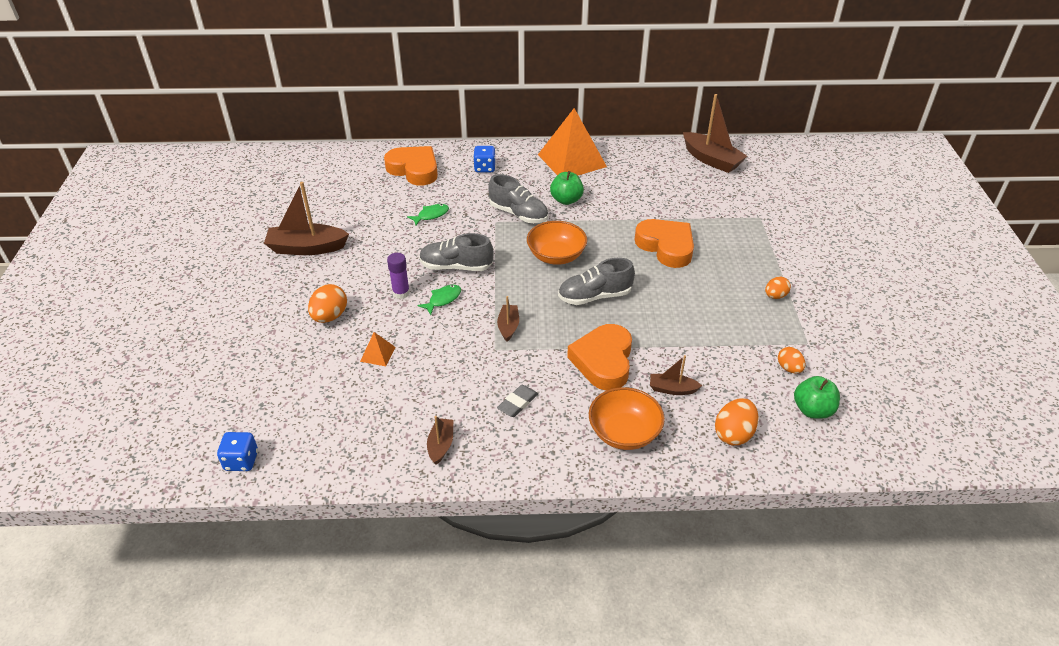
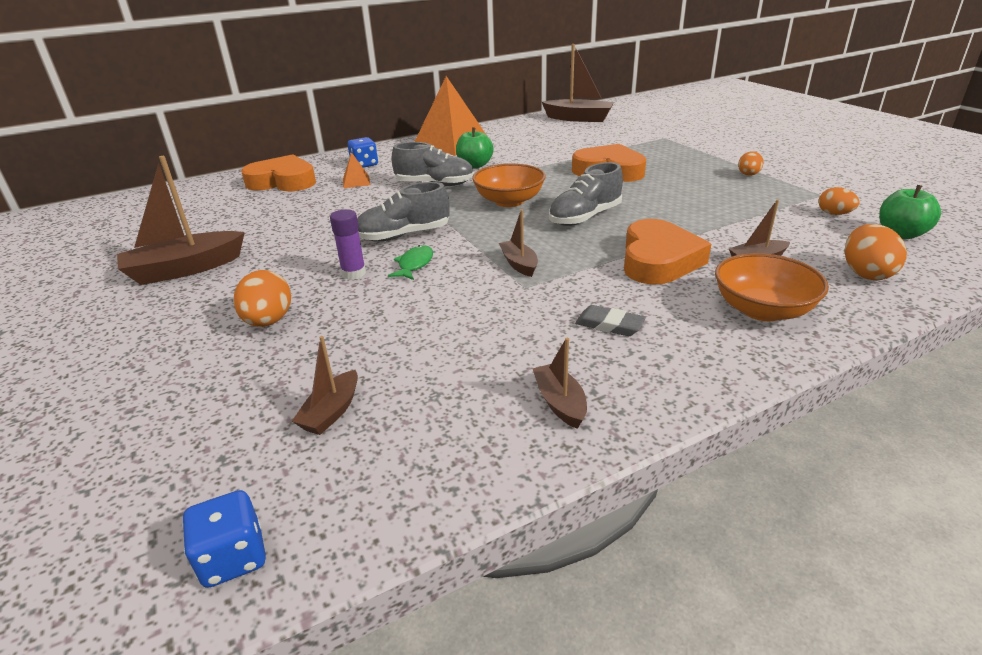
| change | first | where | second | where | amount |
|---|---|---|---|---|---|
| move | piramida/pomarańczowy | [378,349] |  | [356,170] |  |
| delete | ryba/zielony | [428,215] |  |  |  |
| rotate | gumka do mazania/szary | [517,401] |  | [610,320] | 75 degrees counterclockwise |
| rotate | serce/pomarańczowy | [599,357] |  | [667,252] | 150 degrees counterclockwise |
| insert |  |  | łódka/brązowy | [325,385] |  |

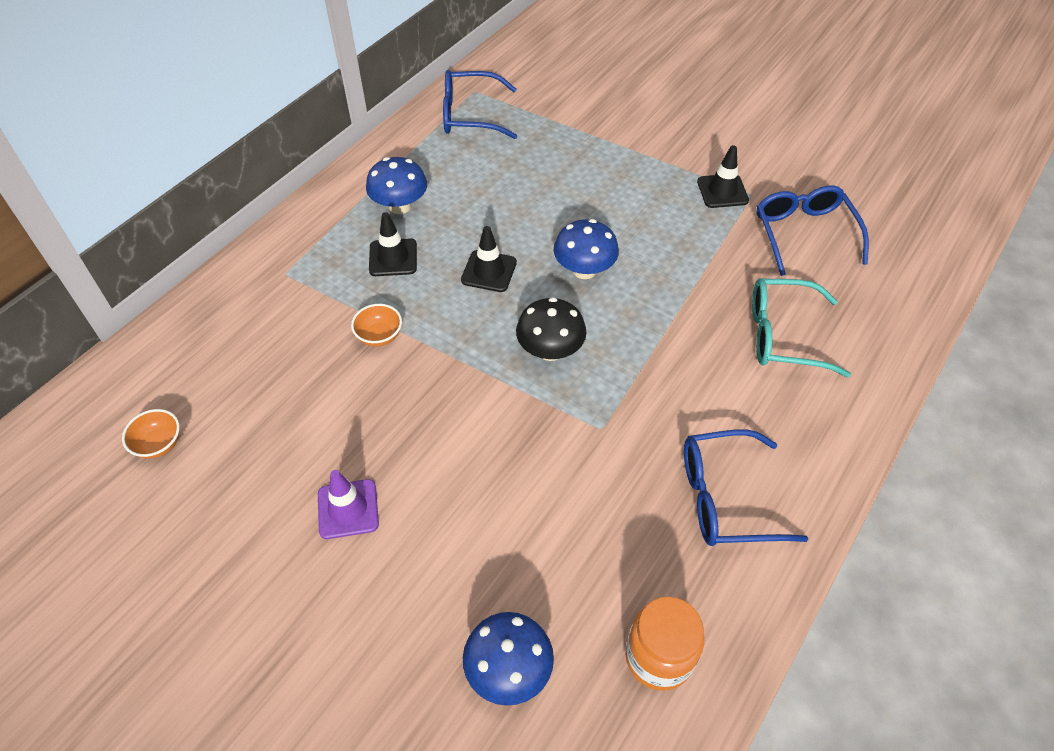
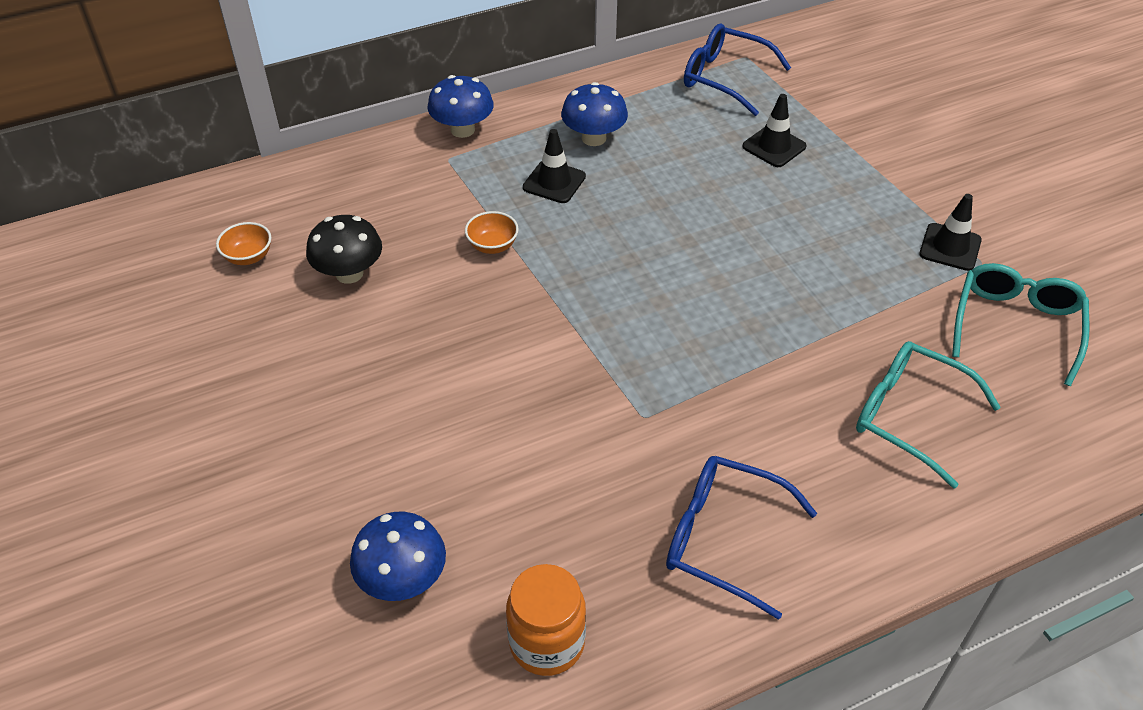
| change | first | where | second | where | amount |
|---|---|---|---|---|---|
| delete | pachołek/fioletowy | [348,504] |  |  |  |
| move | pachołek/czarny | [489,259] |  | [774,130] |  |
| move | grzyb/czarny | [551,329] |  | [344,249] |  |
| move | grzyb/niebieski | [586,249] |  | [461,106] |  |
| recolor | okulary/niebieski | [812,230] | okulary/turkusowy | [1020,324] |  |

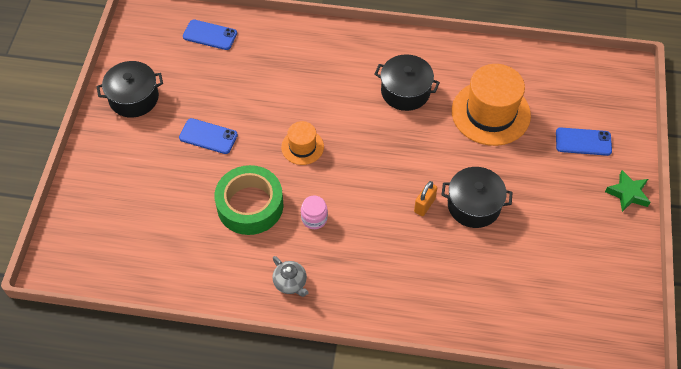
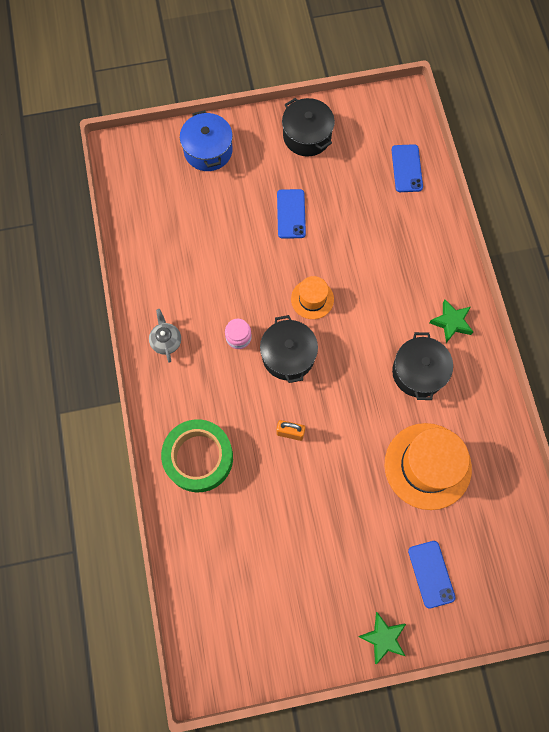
| change | first | where | second | where | amount |
|---|---|---|---|---|---|
| move | taśma klejąca/zielony | [249,200] |  | [197,455] |  |
| rotate | imbryk/szary | [290,276] |  | [165,336] | 135 degrees clockwise |
| move | garnek/czarny | [477,197] |  | [289,349] |  |
| insert |  |  | garnek/niebieski | [206,140] |  |
| insert |  |  | gwiazda/zielony | [451,321] |  |

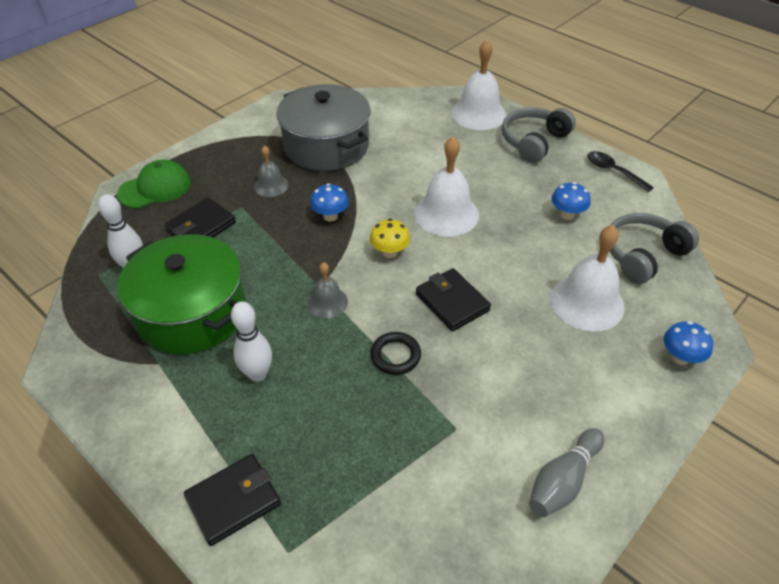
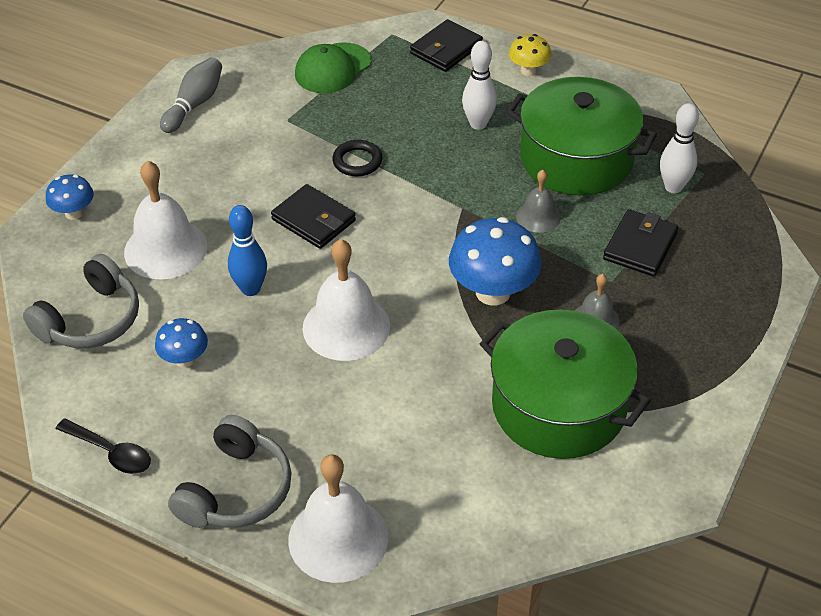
| change | first | where | second | where | amount |
|---|---|---|---|---|---|
| move | czapka/zielony | [154,184] |  | [333,67] |  |
| recolor | garnek/szary | [323,127] | garnek/zielony | [565,384] |  |
| move | dzwonek/szary | [328,290] |  | [538,201] |  |
| resize | grzyb/niebieski | [329,202] |  | [495,261] | x1.83 |
| move | grzyb/żółty | [390,238] |  | [530,55] |  |
| insert |  |  | kręgiel/niebieski | [247,250] |  |

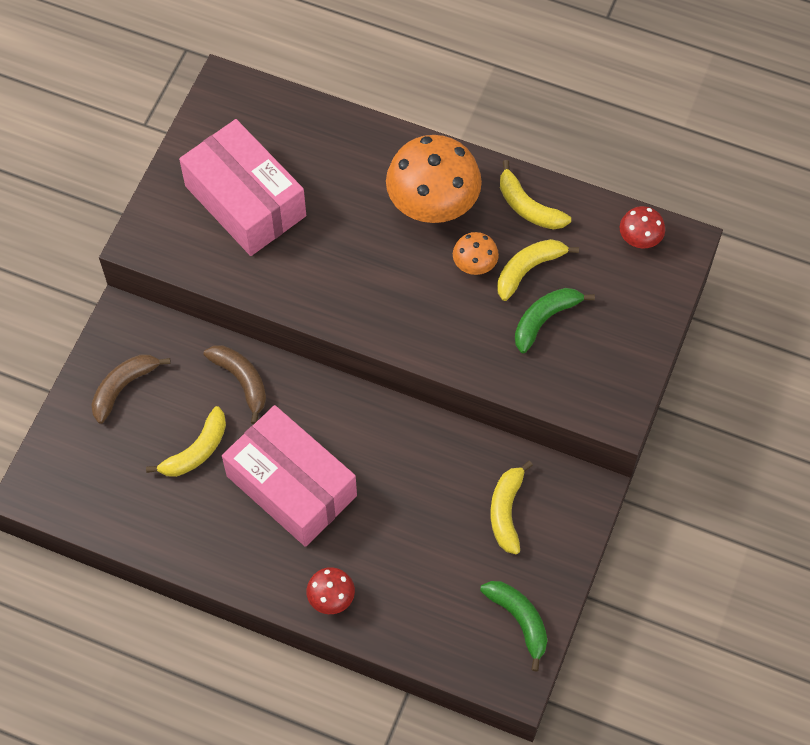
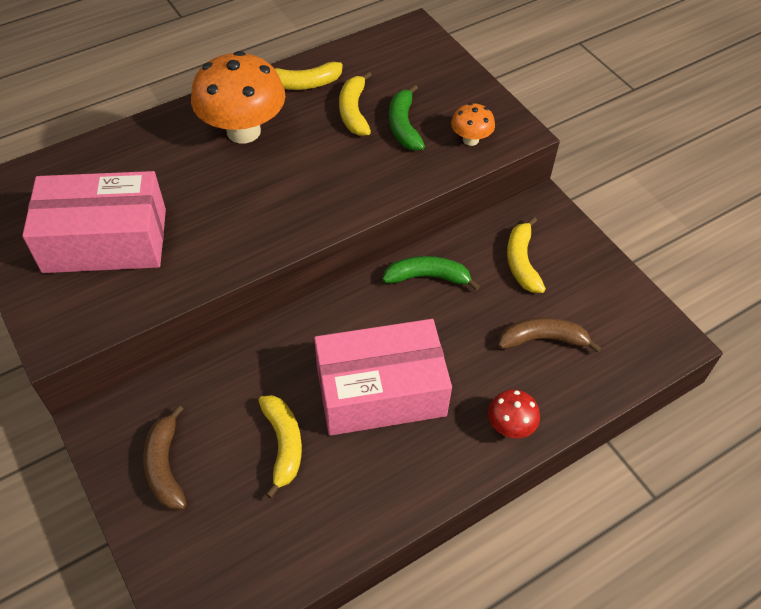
| change | first | where | second | where | amount |
|---|---|---|---|---|---|
| move | banan/brązowy | [235,384] |  | [549,335] |  |
| move | grzyb/pomarańczowy | [476,253] |  | [473,124] |  |
| move | banan/zielony | [514,626] |  | [431,273] |  |
| rotate | banan/żółty | [511,508] |  | [526,255] | 45 degrees clockwise |
| delete | grzyb/czerwony | [642,227] |  |  |  |

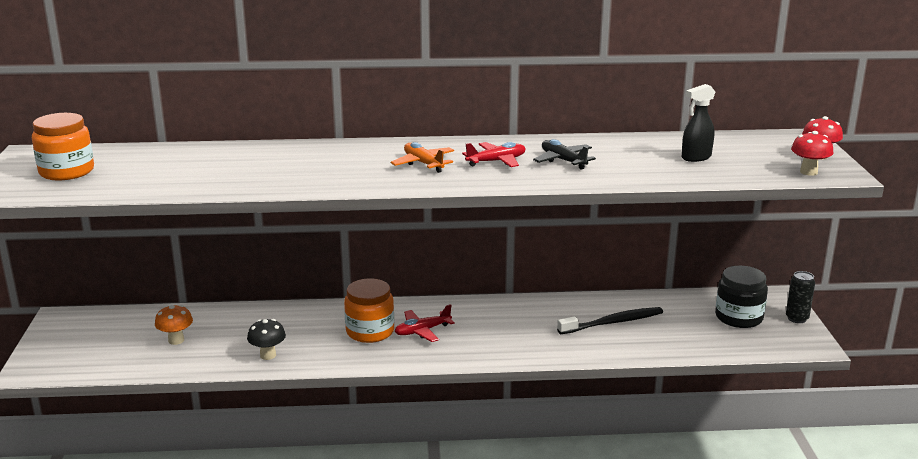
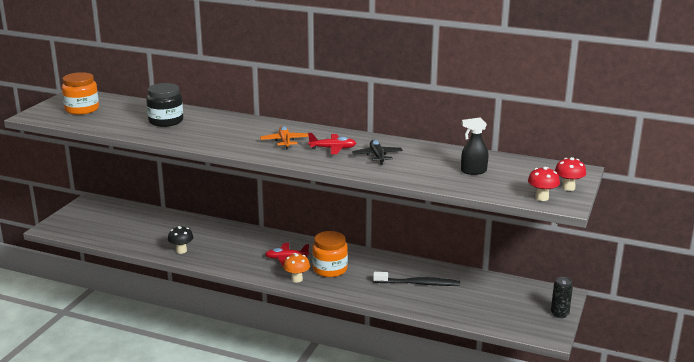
| change | first | where | second | where | amount |
|---|---|---|---|---|---|
| move | grzyb/pomarańczowy | [174,325] |  | [296,267] |  |
| move | słoik/pomarańczowy | [369,310] |  | [330,254] |  |
| move | słoik/czarny | [741,297] |  | [164,105] |  |

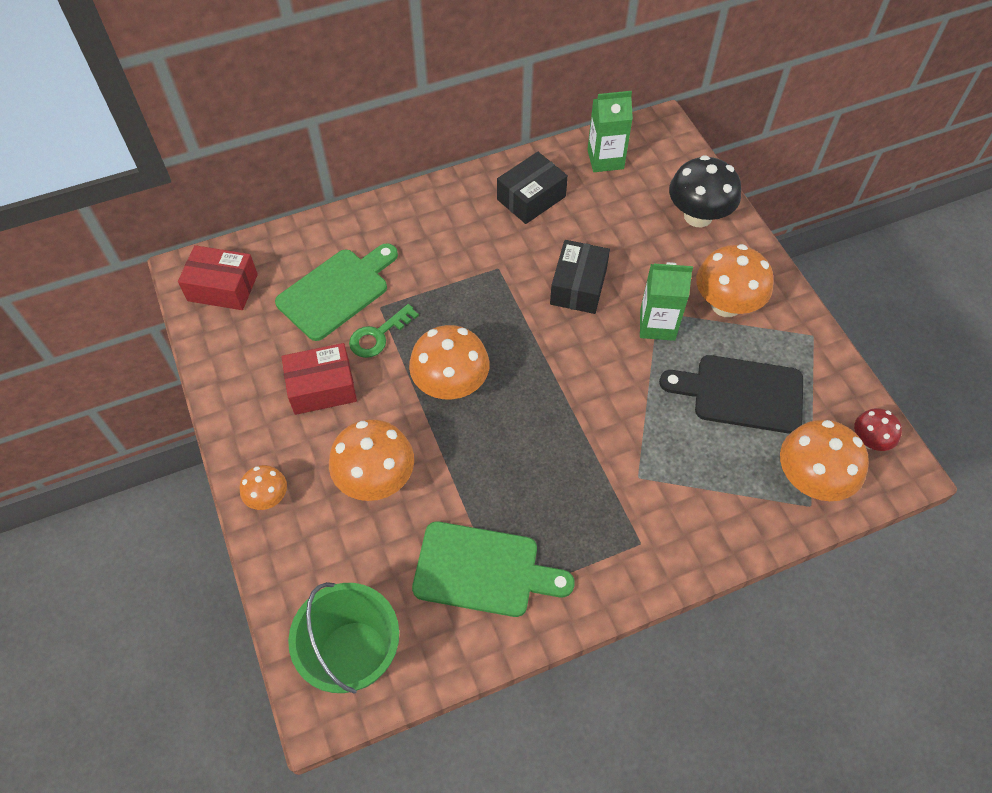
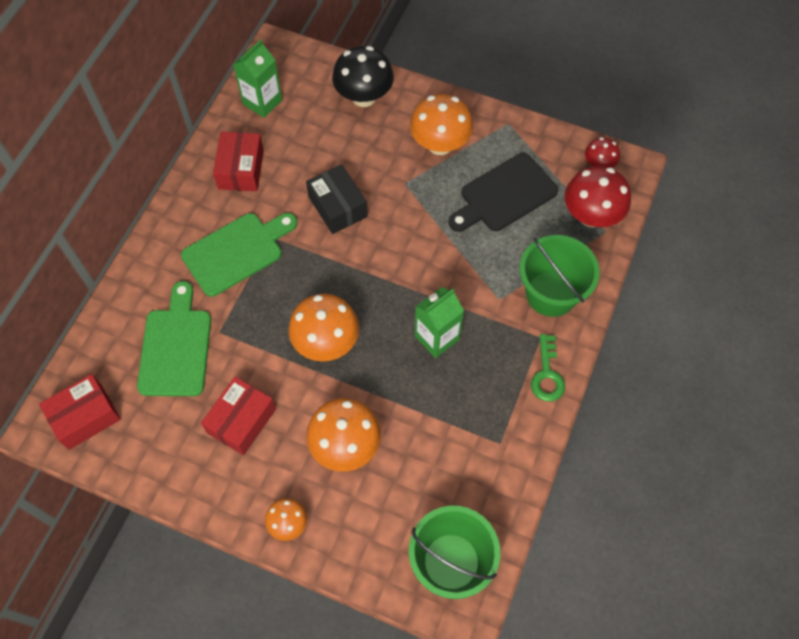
| change | first | where | second | where | amount |
|---|---|---|---|---|---|
| move | klucz/zielony | [384,331] |  | [548,368] |  |
| move | deska do krojenia/zielony | [493,569] |  | [239,255] |  |
| recolor | pudełko/czarny | [532,188] | pudełko/czerwony | [238,161] |  |
| move | karton mleka/zielony | [666,301] |  | [439,322] |  |
| recolor | grzyb/pomarańczowy | [824,460] | grzyb/czerwony | [598,197] |  |
| insert |  |  | wiadro/zielony | [559,276] |  |

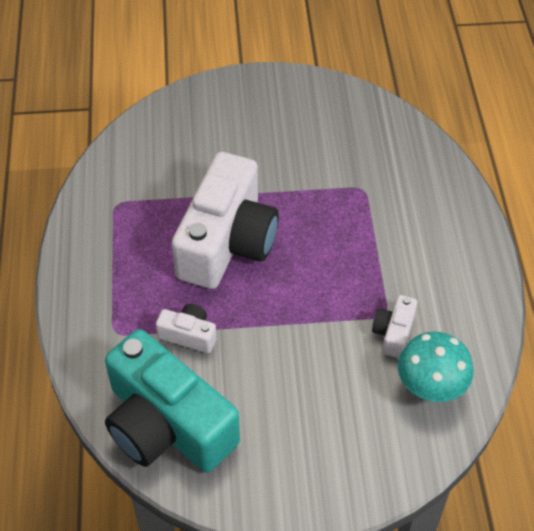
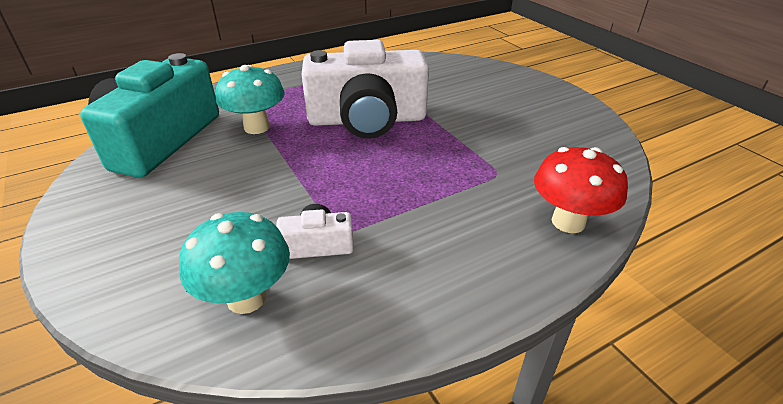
| change | first | where | second | where | amount |
|---|---|---|---|---|---|
| replace | aparat fotograficzny/biały | [186,328] | grzyb/turkusowy | [250,99] |  |
| insert |  |  | grzyb/czerwony | [581,190] |  |

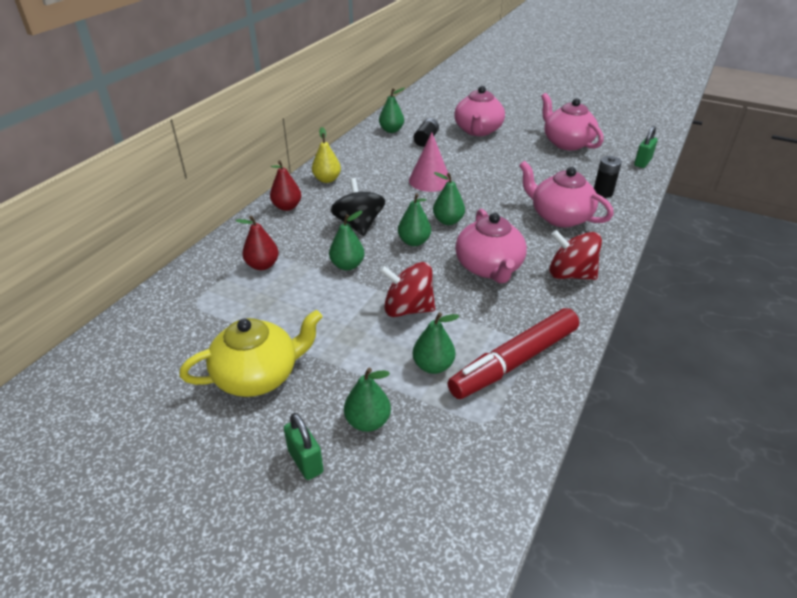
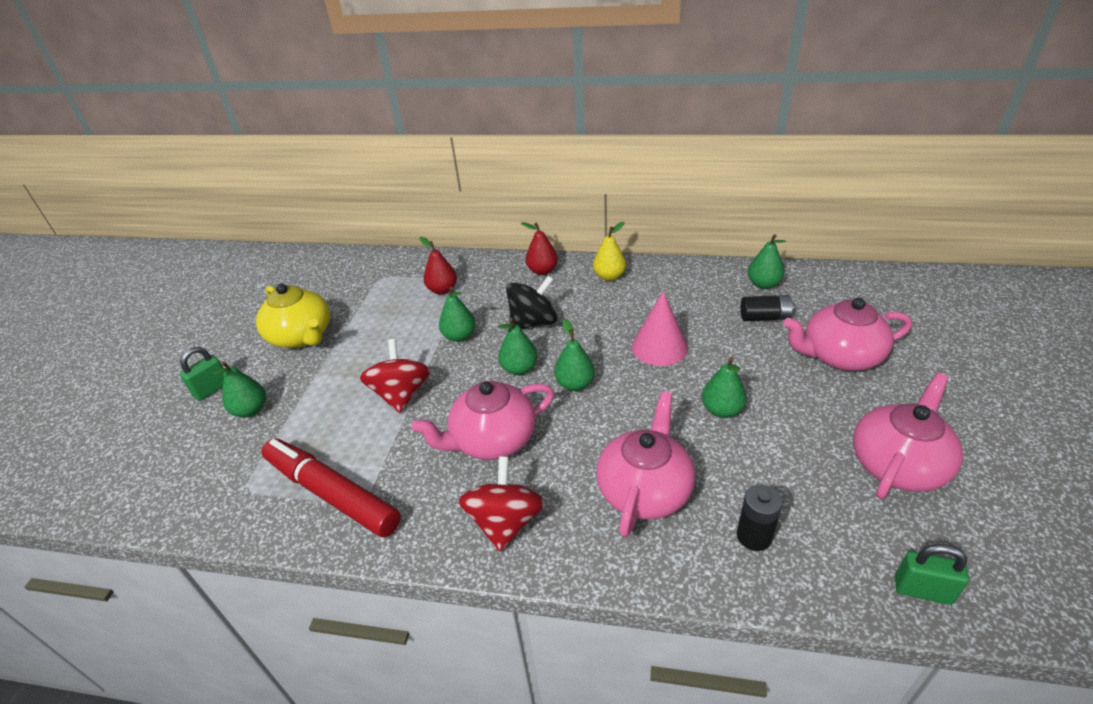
| change | first | where | second | where | amount |
|---|---|---|---|---|---|
| move | gruszka/zielony | [436,343] |  | [724,387] |  |

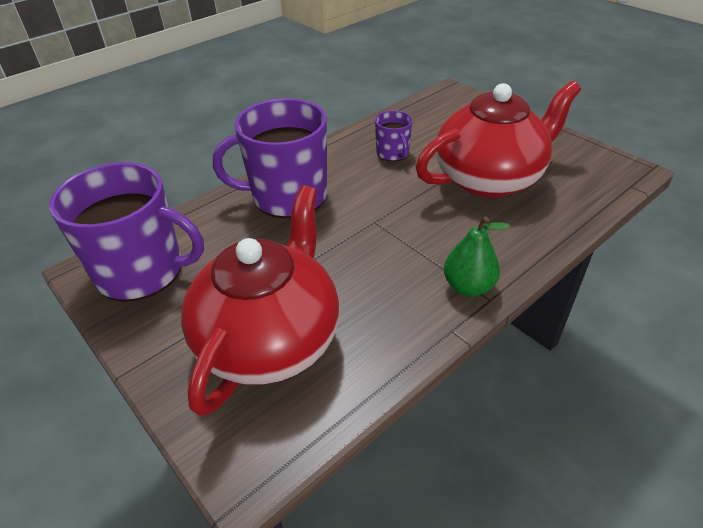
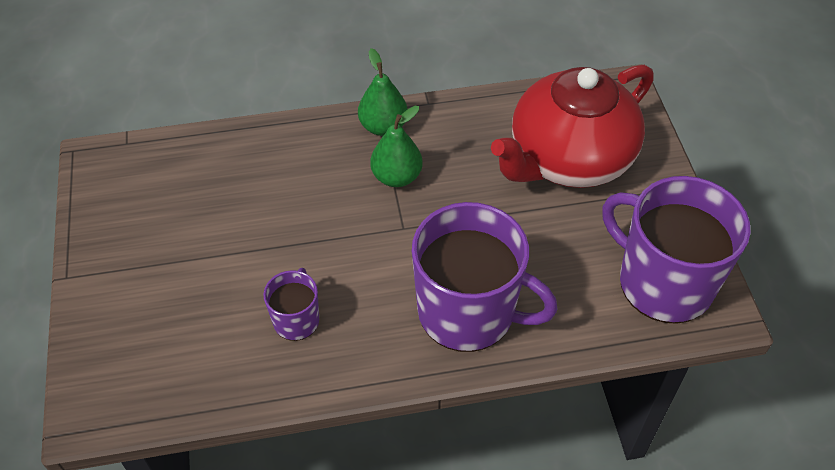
| change | first | where | second | where | amount |
|---|---|---|---|---|---|
| delete | imbryk/czerwony | [498,139] |  |  |  |
| insert |  |  | gruszka/zielony | [396,146] |  |

